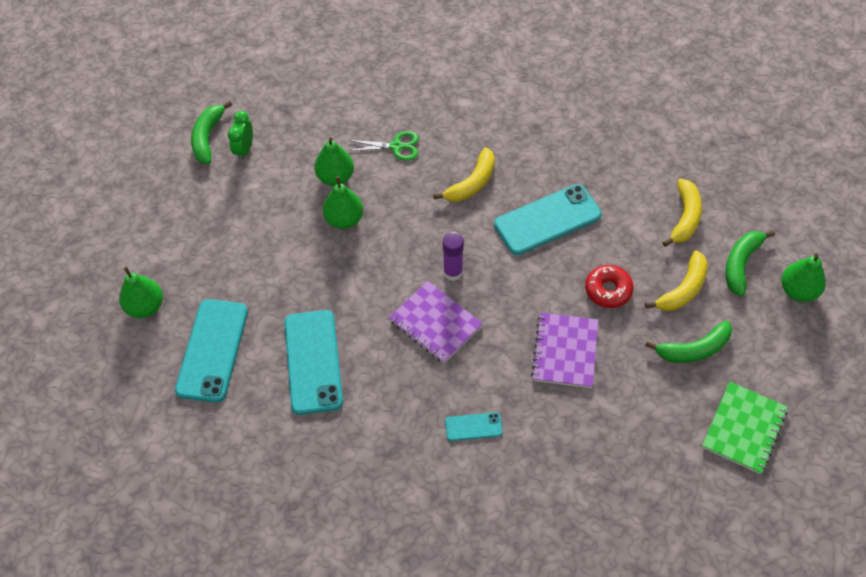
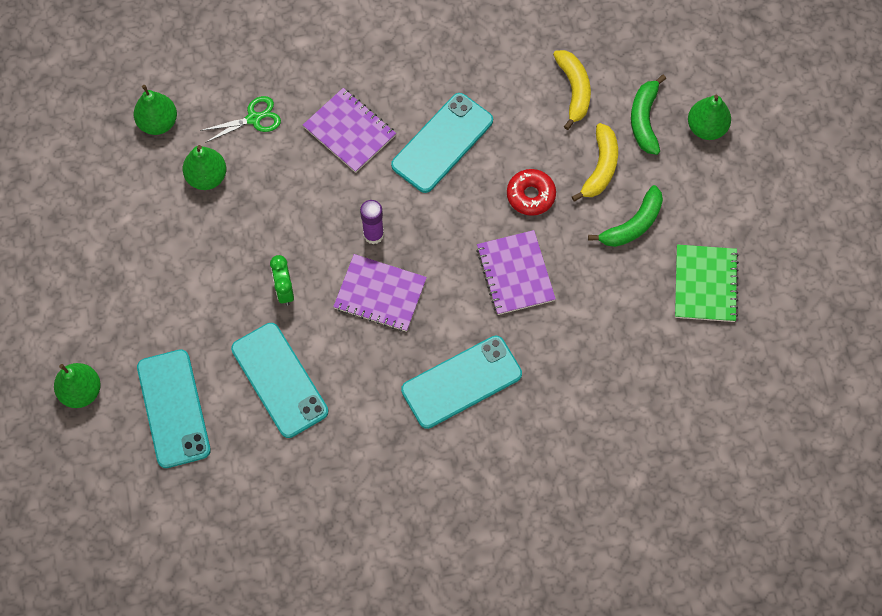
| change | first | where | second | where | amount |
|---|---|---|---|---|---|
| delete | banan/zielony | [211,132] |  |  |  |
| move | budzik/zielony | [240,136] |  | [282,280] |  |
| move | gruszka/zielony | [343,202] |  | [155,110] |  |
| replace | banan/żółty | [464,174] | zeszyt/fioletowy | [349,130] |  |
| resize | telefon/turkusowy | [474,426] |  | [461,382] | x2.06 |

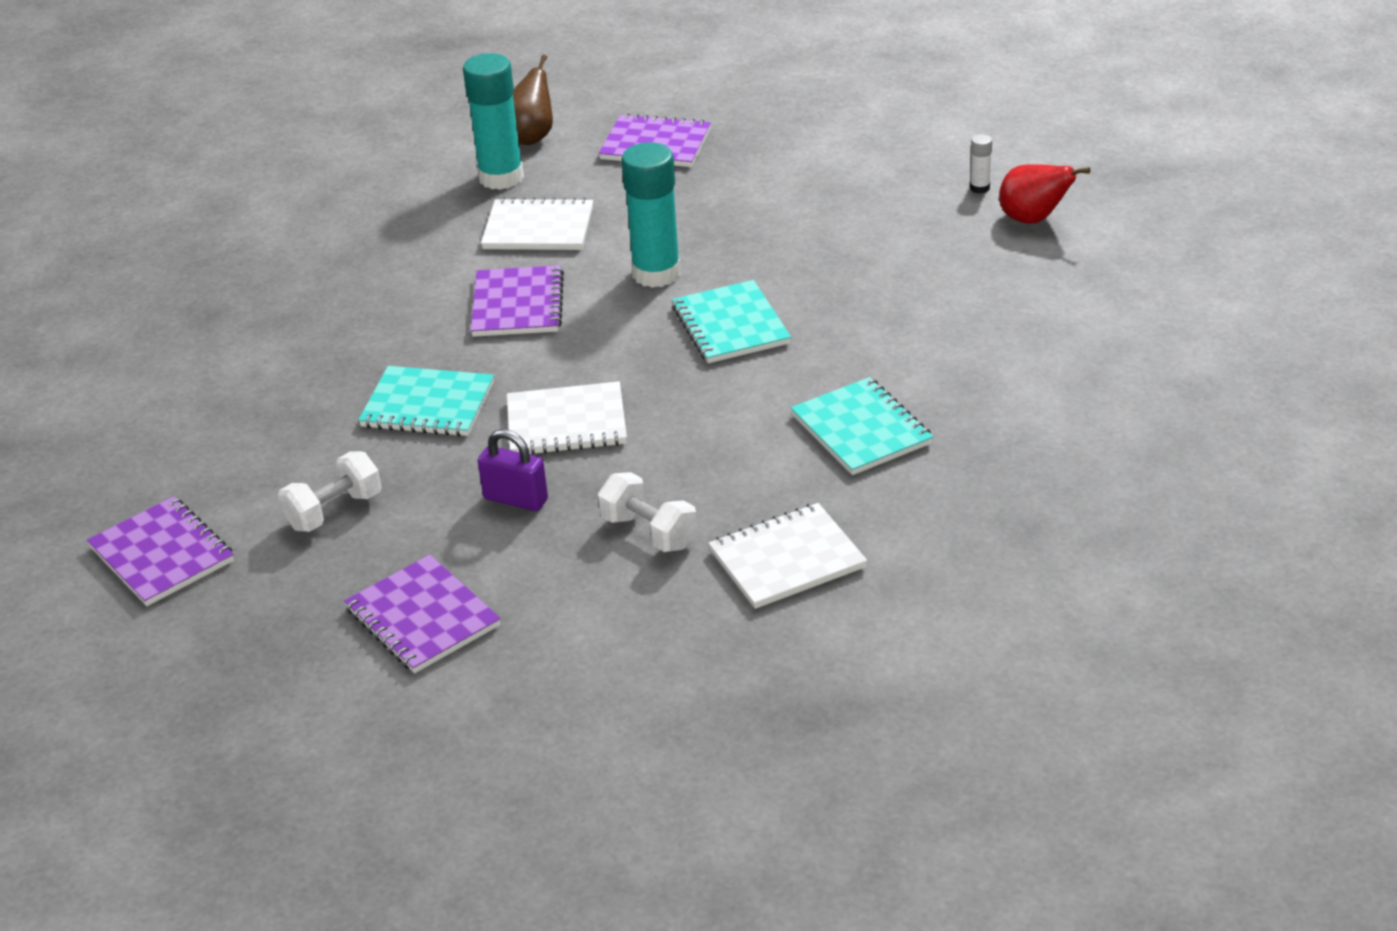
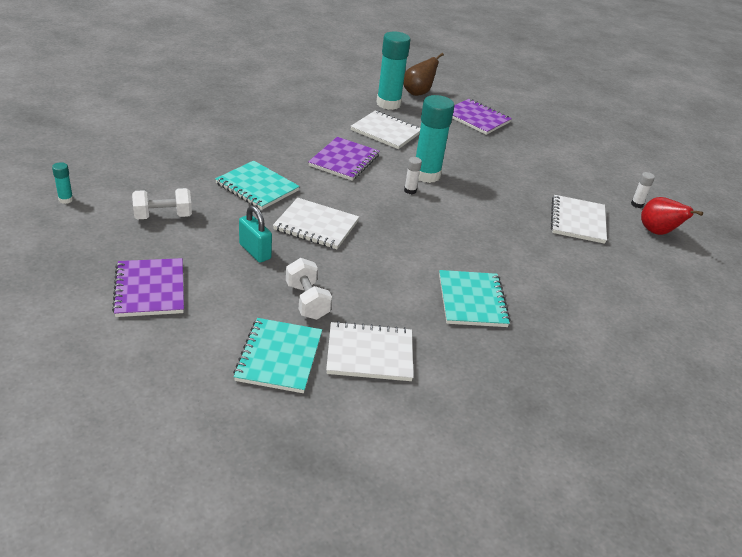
| change | first | where | second | where | amount |
|---|---|---|---|---|---|
| replace | zeszyt/fioletowy | [160,551] | klej w sztyfcie/turkusowy | [62,183] |  |
| recolor | kłódka/fioletowy | [513,470] | kłódka/turkusowy | [255,234] |  |
| move | zeszyt/turkusowy | [731,321] |  | [277,355] |  |
| insert |  |  | klej w sztyfcie/biały | [413,175] |  |
| insert |  |  | zeszyt/biały | [579,219] |  |

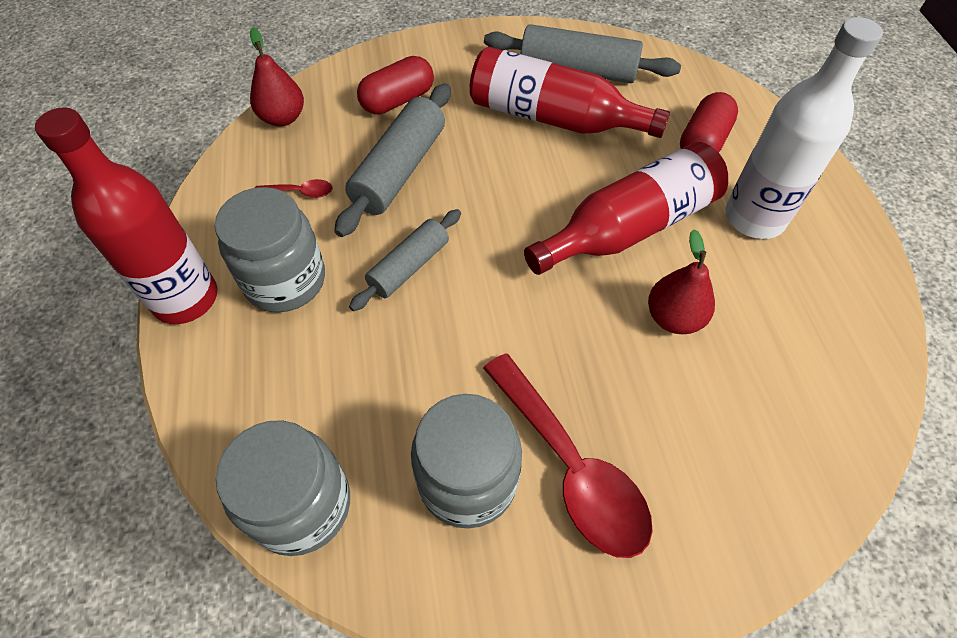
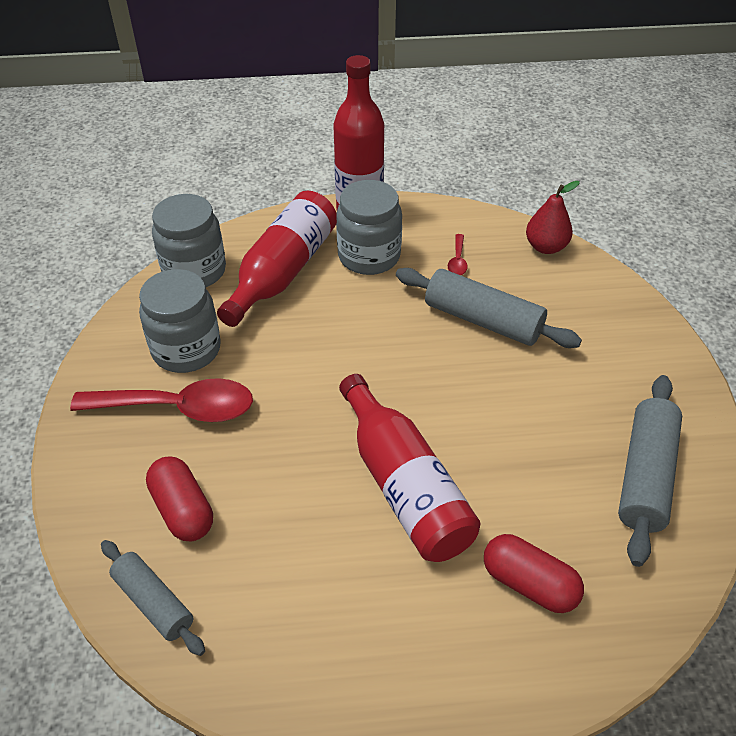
| change | first | where | second | where | amount |
|---|---|---|---|---|---|
| move | wałek do ciasta/szary | [405,260] |  | [153,598] |  |
| move | kapsułka/czerwony | [395,85] |  | [179,499] |  |
| move | butelka/czerwony | [569,92] |  | [277,259] |  |
| rotate | łyżka/czerwony | [568,455] |  | [161,400] | 150 degrees counterclockwise |
| delete | gruszka/czerwony | [681,282] |  |  |  |
| delete | butelka/biały | [804,128] |  |  |  |

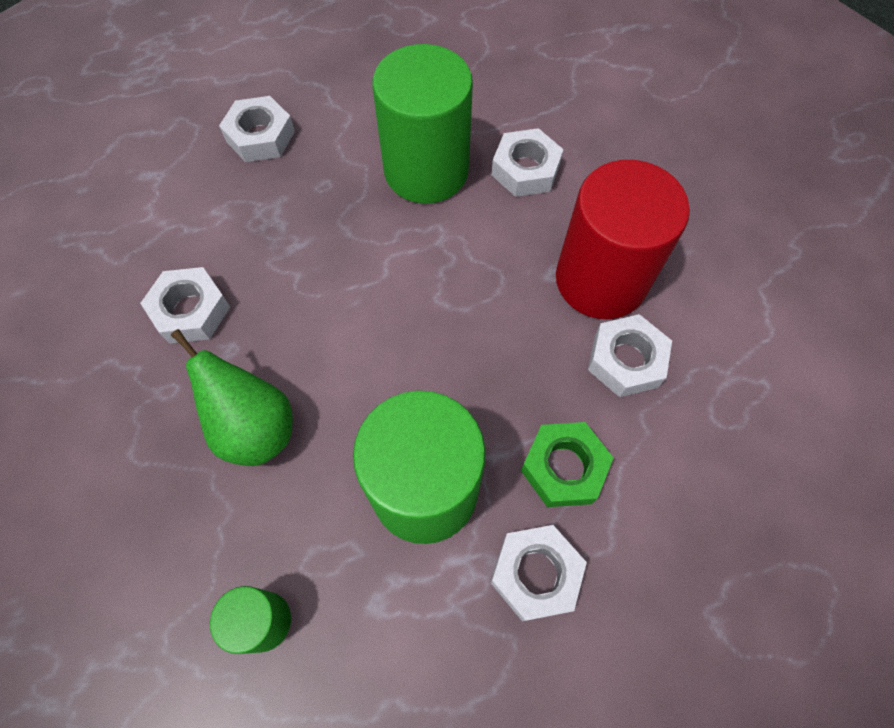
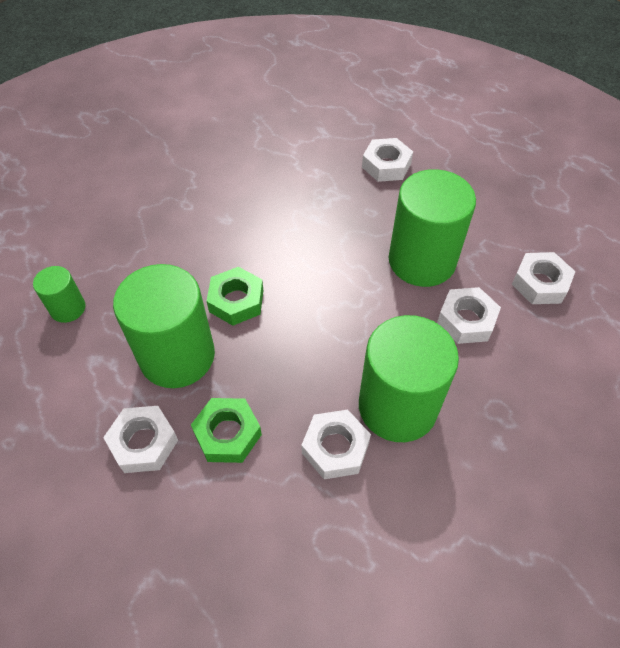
| change | first | where | second | where | amount |
|---|---|---|---|---|---|
| move | nakrętka/biały | [185,305] |  | [544,278] |  |
| delete | gruszka/zielony | [232,397] |  |  |  |
| recolor | walec/czerwony | [623,239] | walec/zielony | [409,378] |  |
| insert |  |  | nakrętka/zielony | [235,296] |  |

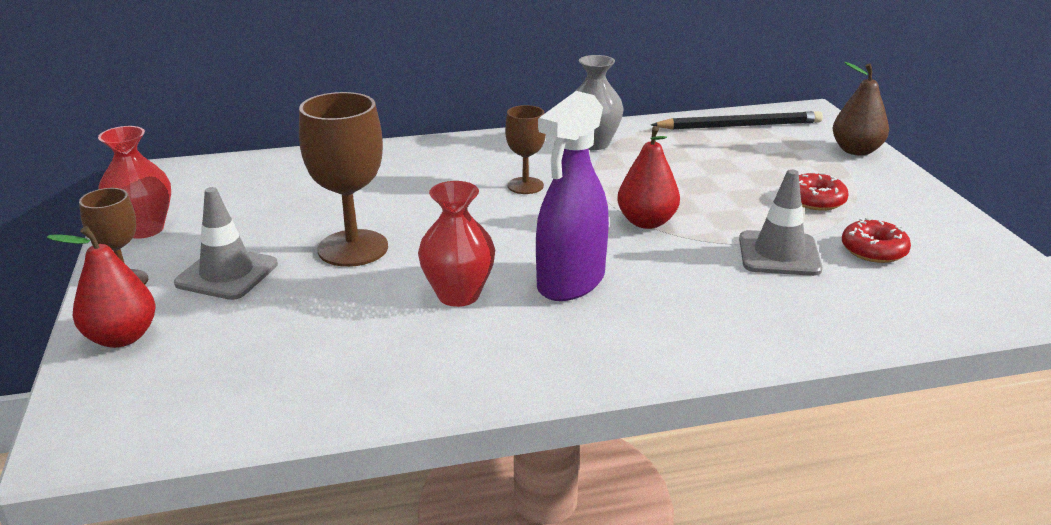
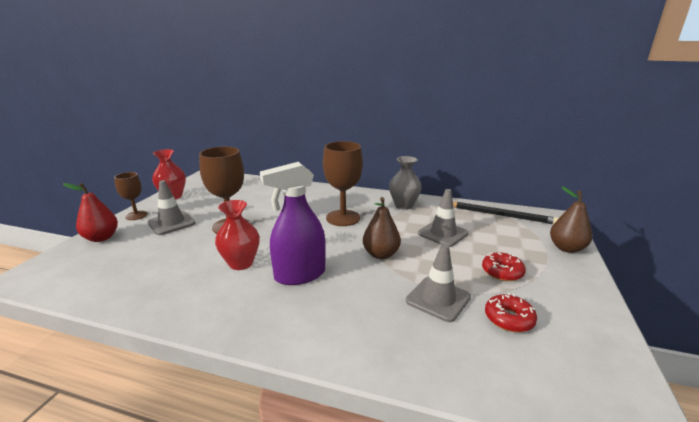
| change | first | where | second | where | amount |
|---|---|---|---|---|---|
| resize | kielich/brązowy | [525,149] |  | [343,183] | x1.71 |
| recolor | gruszka/czerwony | [648,177] | gruszka/brązowy | [382,228] |  |
| insert |  |  | pachołek/szary | [443,218] |  |

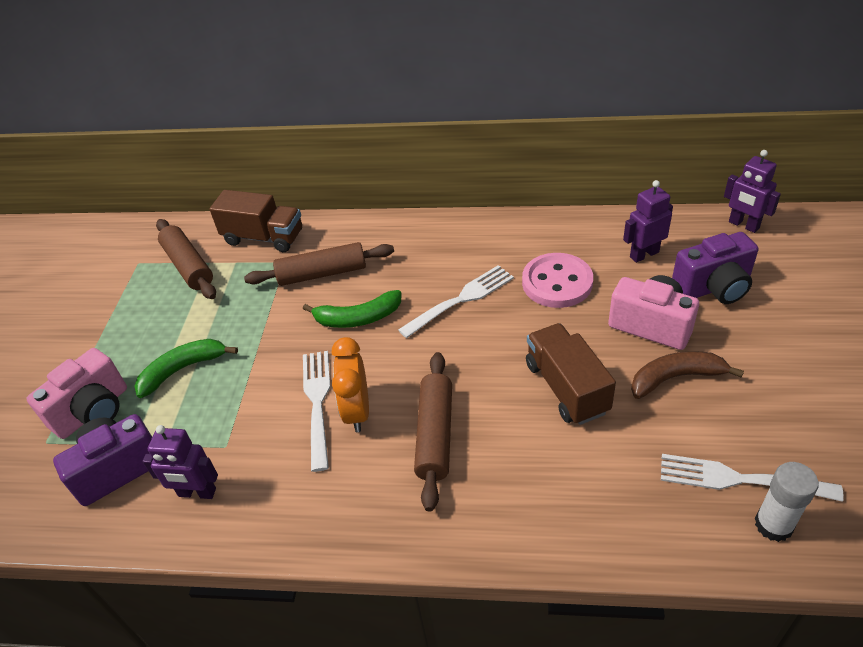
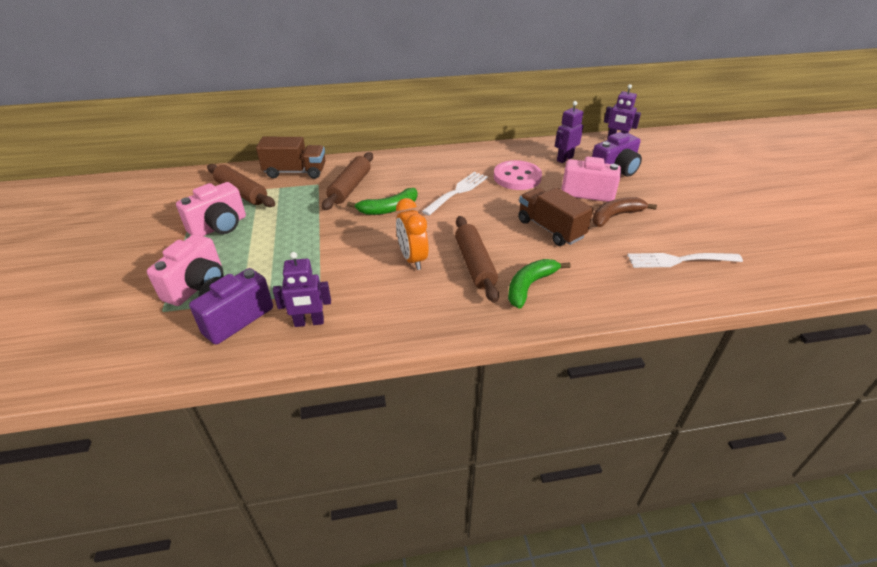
| change | first | where | second | where | amount |
|---|---|---|---|---|---|
| move | banan/zielony | [186,368] |  | [539,284] |  |
| rotate | wałek do ciasta/brązowy | [319,264] |  | [347,181] | 45 degrees counterclockwise |
| delete | widelec/biały | [316,411] |  |  |  |
| delete | klej w sztyfcie/biały | [787,502] |  |  |  |
| insert |  |  | aparat fotograficzny/różowy | [211,209] |  |

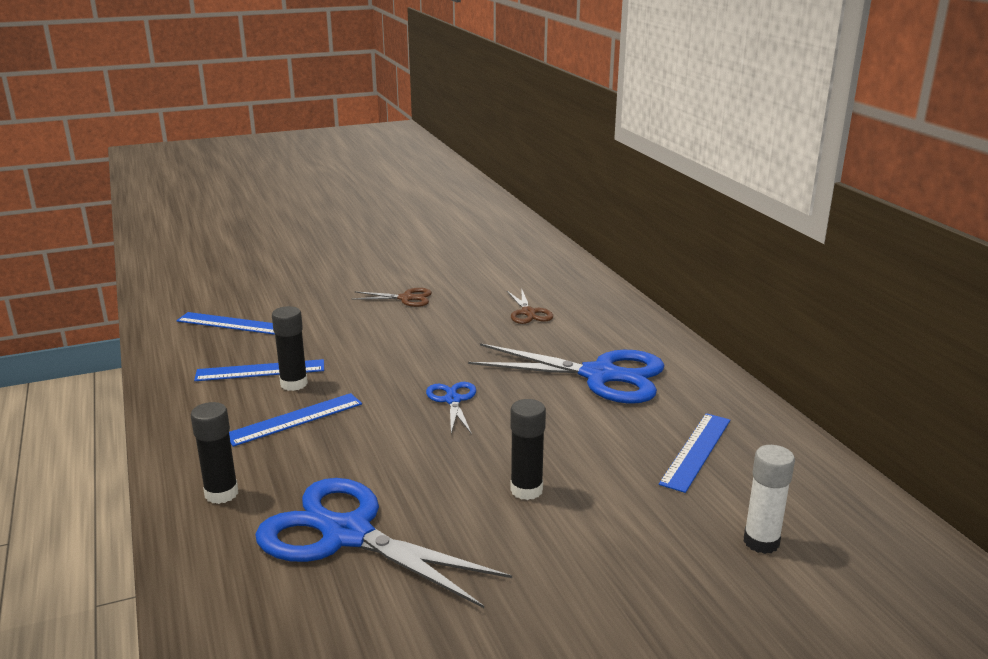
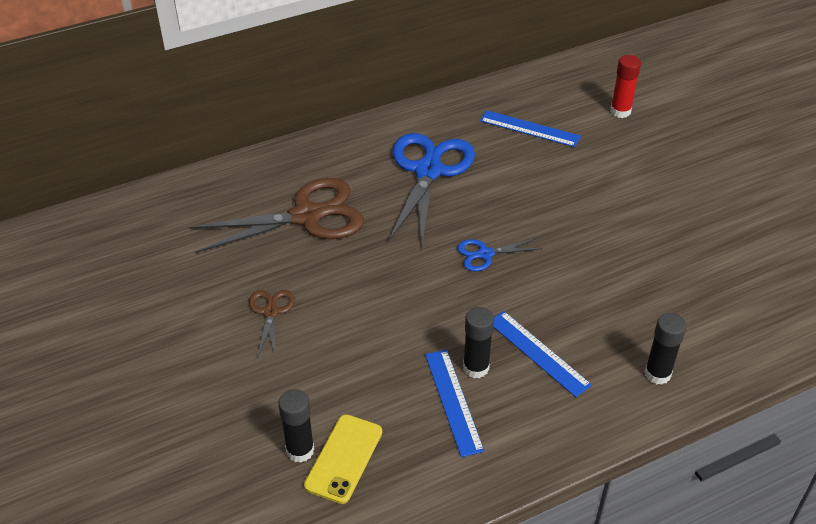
| change | first | where | second | where | amount |
|---|---|---|---|---|---|
| replace | linijka/niebieski | [226,323] | telefon/żółty | [343,459] |  |
| delete | nożyczki/niebieski | [383,543] |  |  |  |
| resize | nożyczki/brązowy | [530,307] |  | [276,215] | x2.08 |
| move | klej w sztyfcie/czarny | [528,449] |  | [296,426] |  |
| recolor | klej w sztyfcie/biały | [769,499] | klej w sztyfcie/czerwony | [625,86] |  |

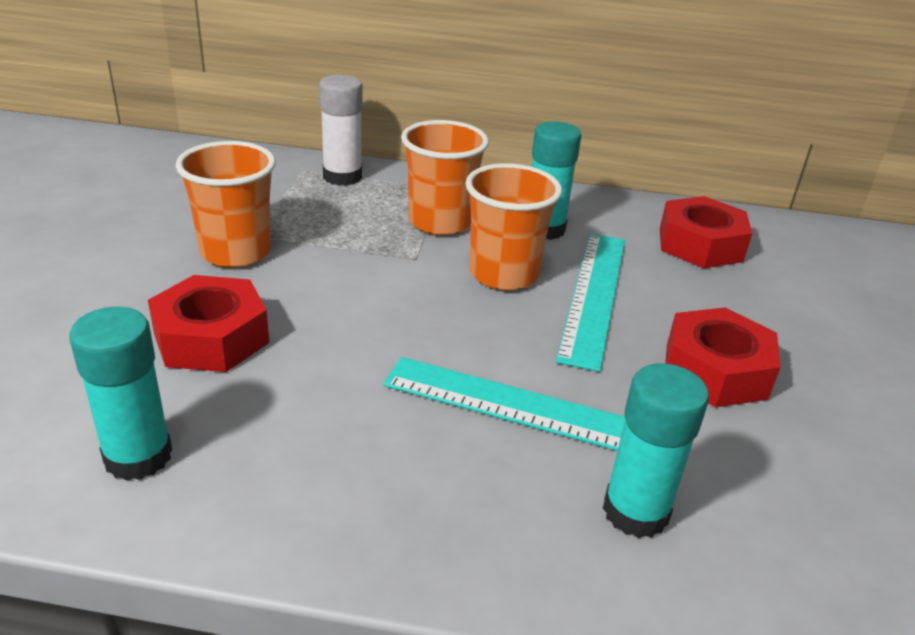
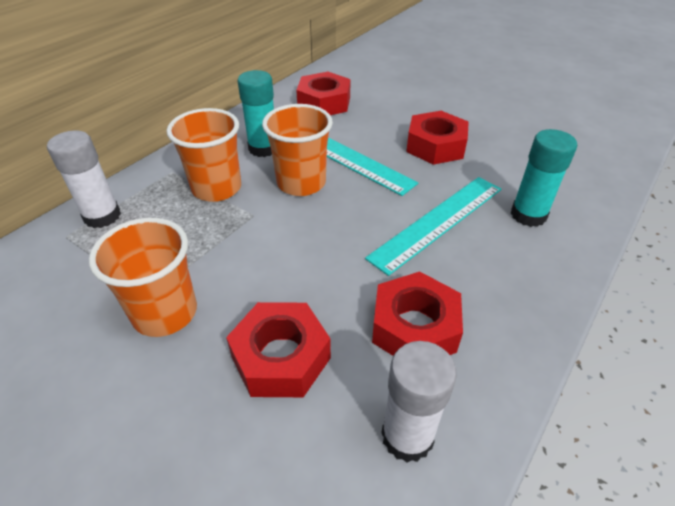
| change | first | where | second | where | amount |
|---|---|---|---|---|---|
| recolor | klej w sztyfcie/turkusowy | [120,394] | klej w sztyfcie/biały | [419,402] |  |
| insert |  |  | nakrętka/czerwony | [417,313] |  |

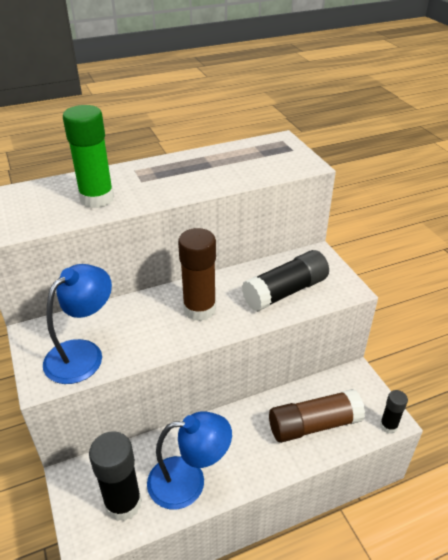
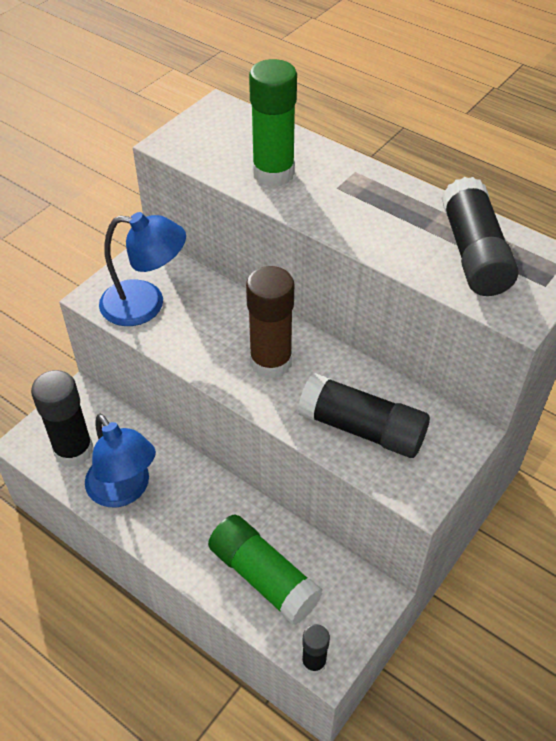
| change | first | where | second | where | amount |
|---|---|---|---|---|---|
| recolor | klej w sztyfcie/brązowy | [317,416] | klej w sztyfcie/zielony | [265,570] |  |
| insert |  |  | klej w sztyfcie/czarny | [480,236] |  |

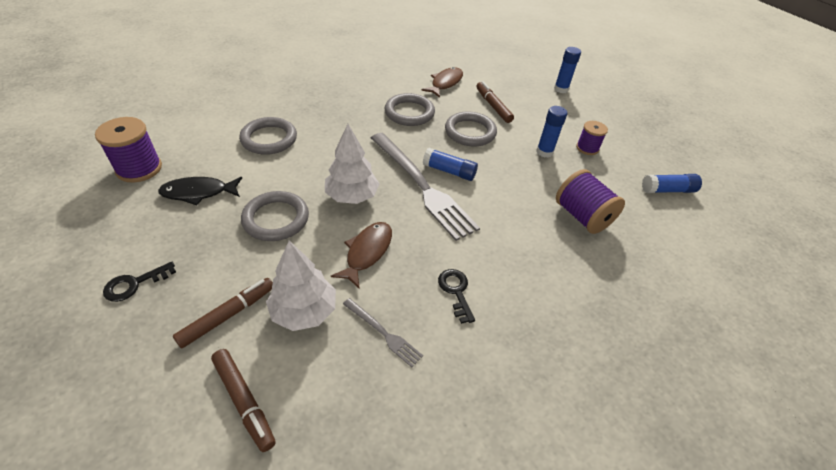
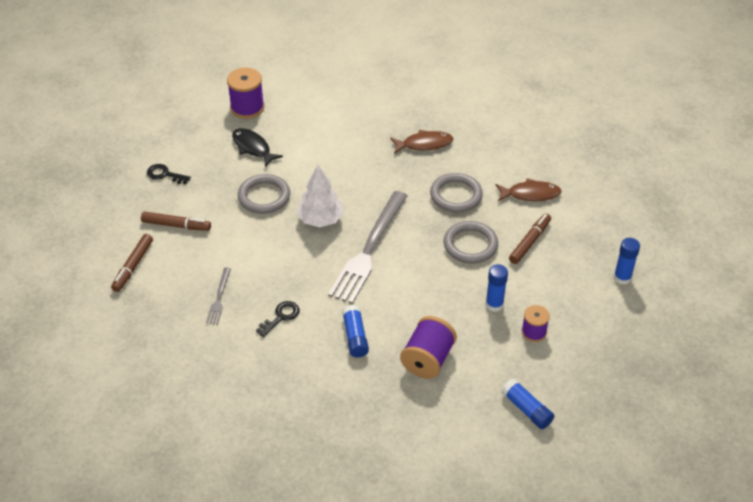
| change | first | where | second | where | amount |
|---|---|---|---|---|---|
| delete | pierścień/szary | [268,136] |  |  |  |
| delete | drzewko/biały | [301,286] |  |  |  |
| move | ryba/brązowy | [361,255] |  | [421,142] |  |
| move | klej w sztyfcie/niebieski | [450,164] |  | [355,331] |  |

